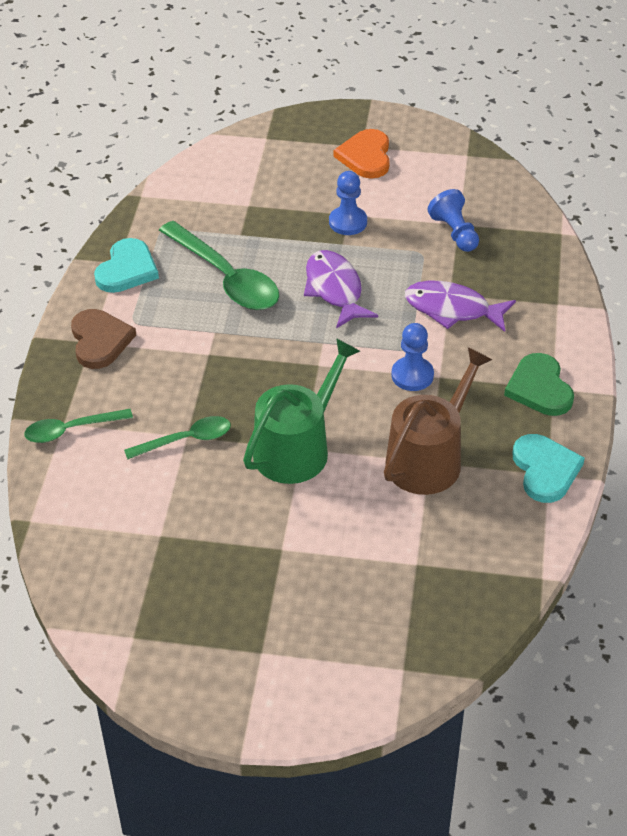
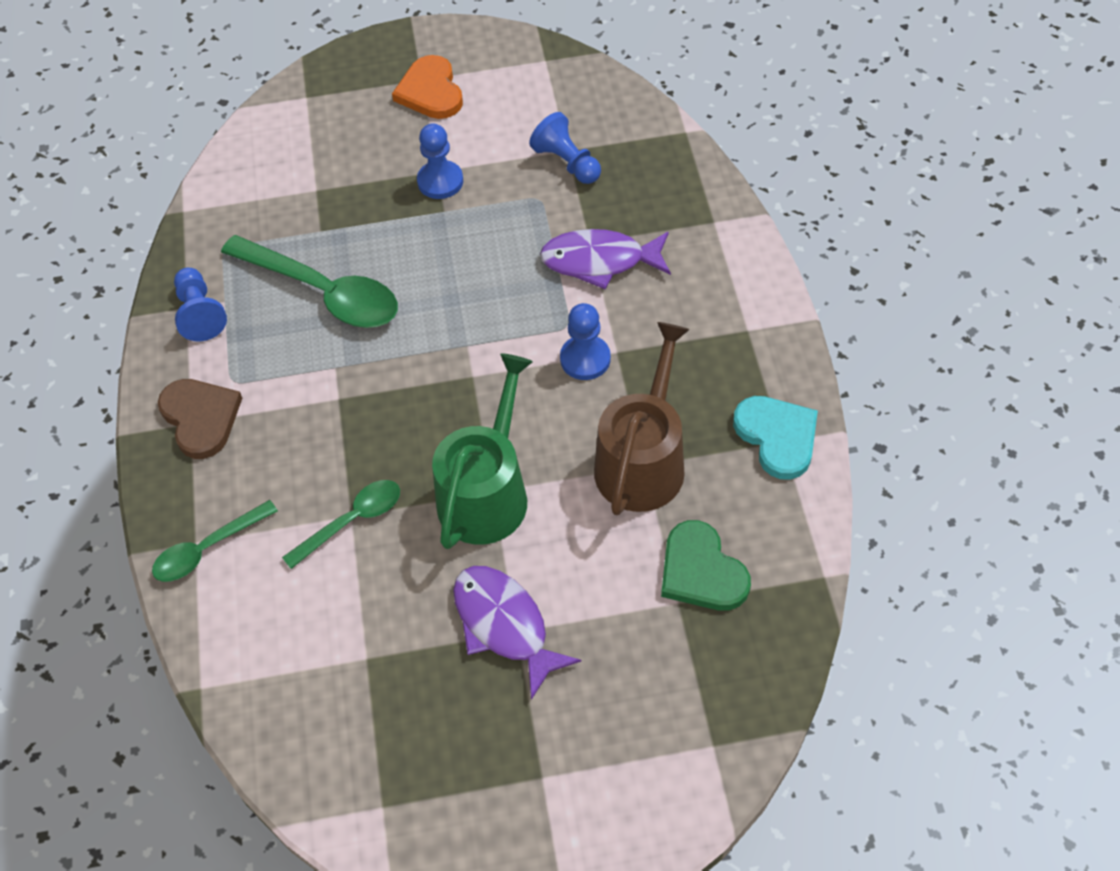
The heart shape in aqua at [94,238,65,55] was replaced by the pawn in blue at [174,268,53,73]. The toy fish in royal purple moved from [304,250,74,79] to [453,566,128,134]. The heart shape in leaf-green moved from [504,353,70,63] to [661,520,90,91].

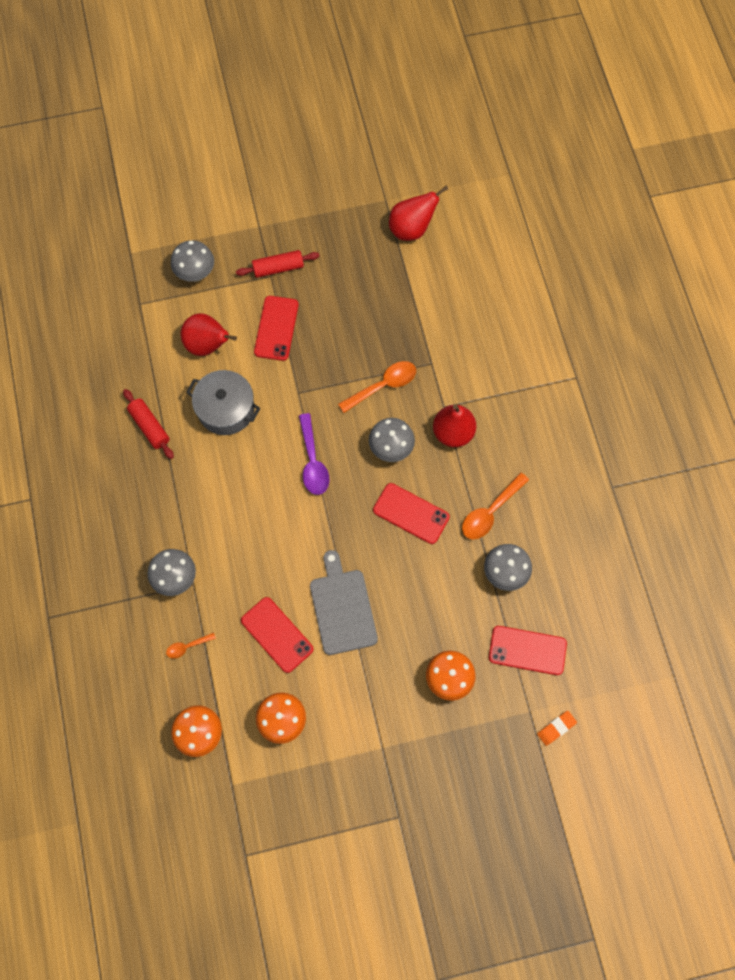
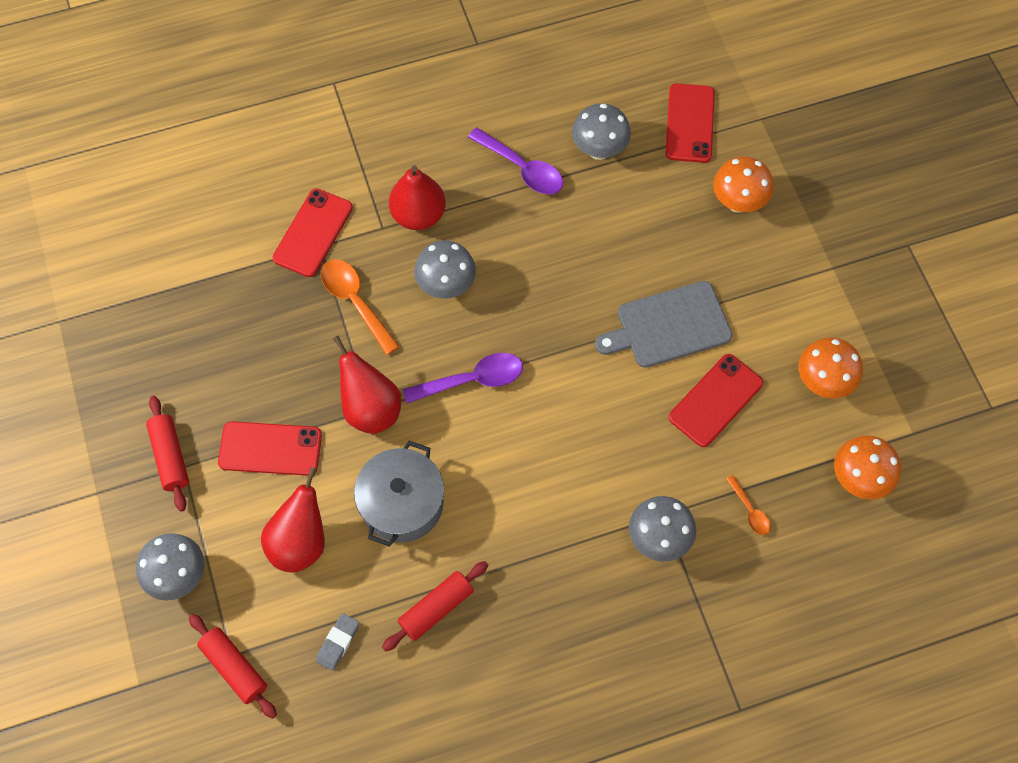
The pastry roller in red at [189,614,88,105] appeared. The smartphone in red moved from [373,483,77,61] to [273,189,80,88]. The eraser in ash-grey at [316,613,43,58] appeared. The pear in red moved from [389,186,59,55] to [333,336,68,98]. The spoon in bright orange at [462,472,67,67] became the spoon in royal purple at [468,128,95,66]. The eraser in bright orange at [537,711,40,35] disappeared.

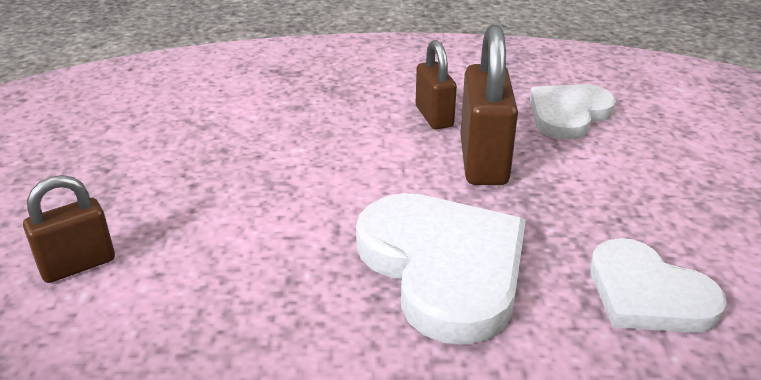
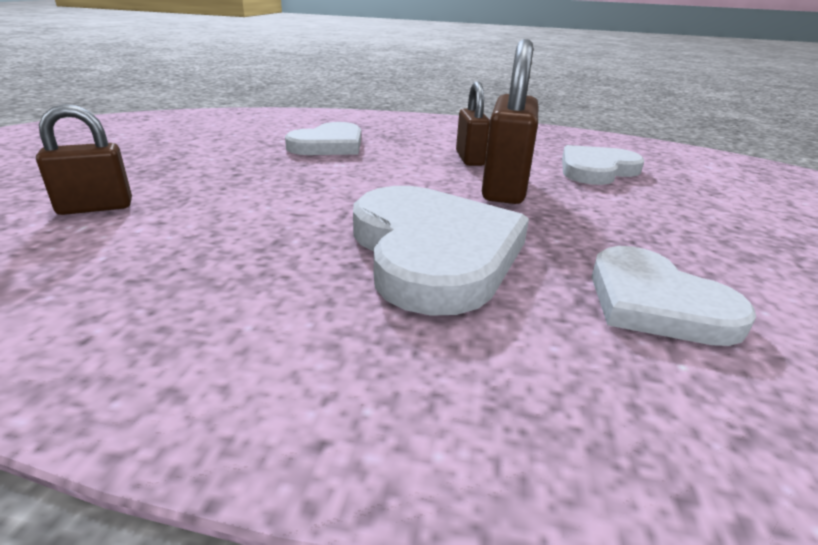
The heart shape in white at [285,122,76,33] appeared.

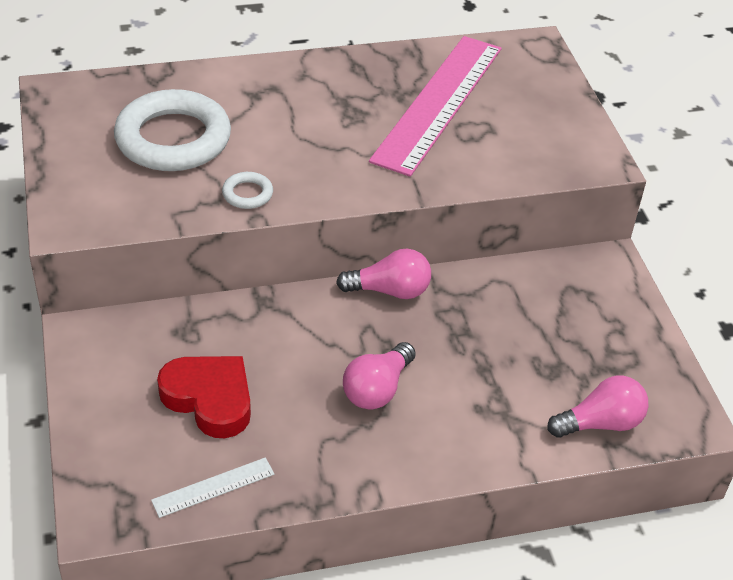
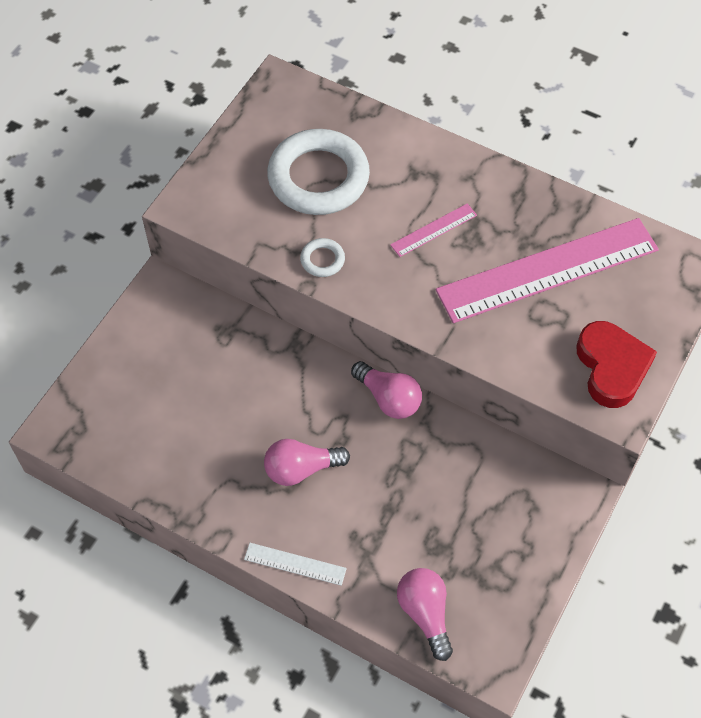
The straightedge in white moved from [151,457,124,61] to [244,543,103,43]. The straightedge in pink at [390,203,87,54] appeared. The lightbulb in pink at [548,375,100,63] turned 135 degrees counterclockwise. The heart shape in red moved from [157,356,94,82] to [576,321,81,87].

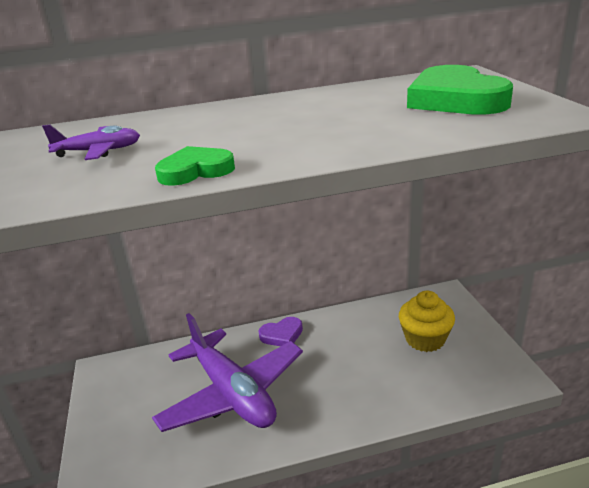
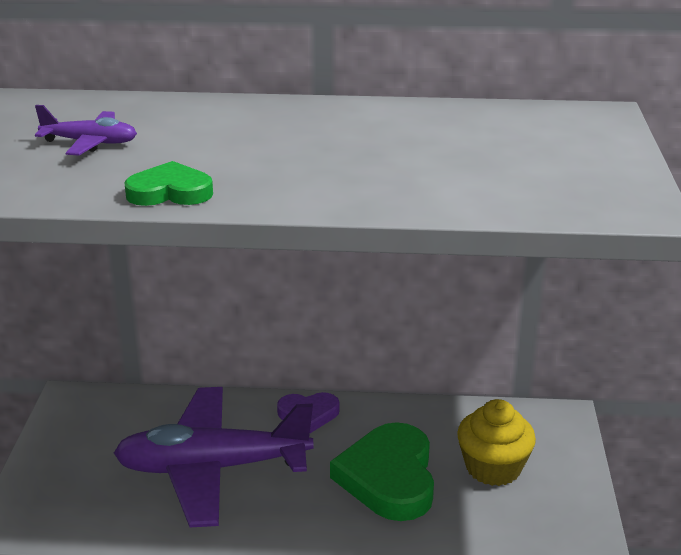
The aeroplane in royal purple at [152,313,151,119] turned 105 degrees clockwise. The heart shape in leaf-green moved from [407,65,106,50] to [330,422,104,99].

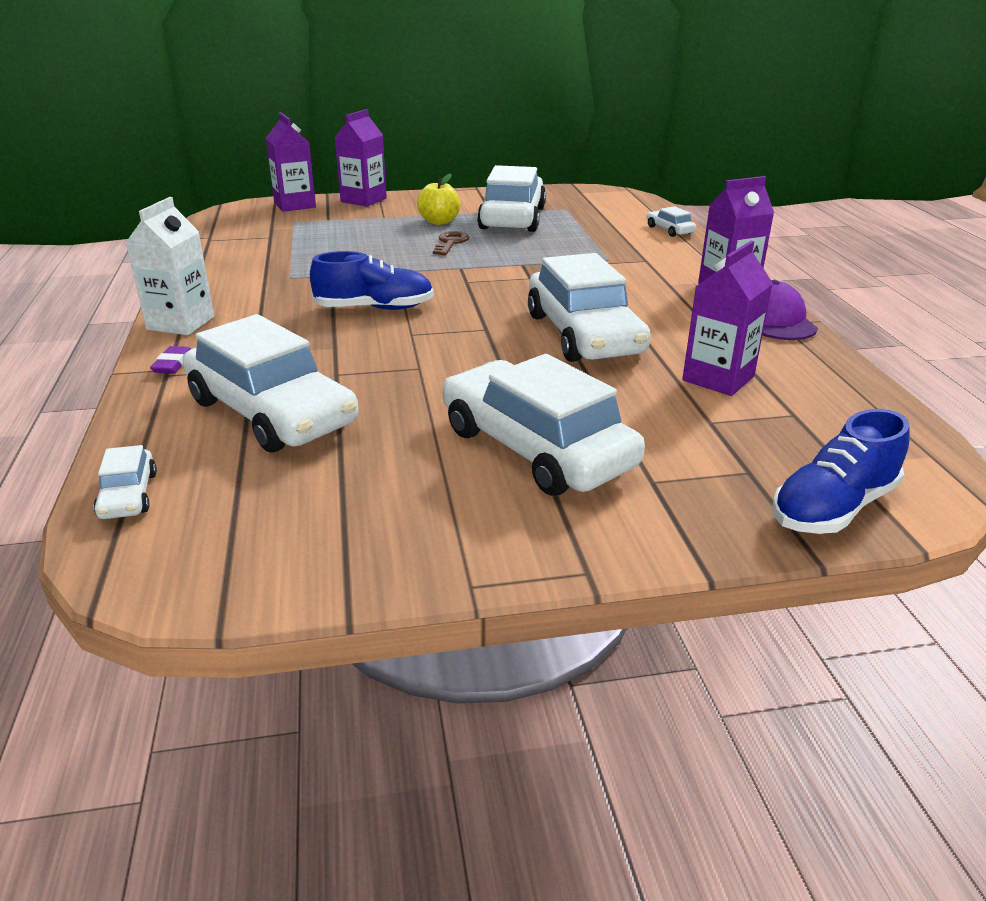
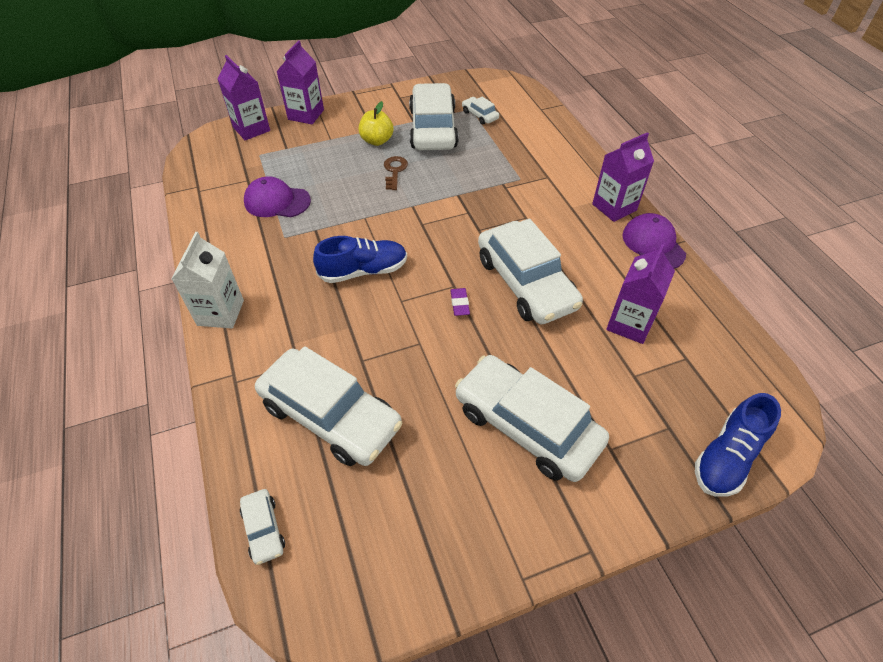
The cap in royal purple at [244,176,67,41] appeared. The eraser in royal purple moved from [150,346,41,27] to [450,288,20,28]. The car in white moved from [647,206,49,31] to [462,97,37,28].

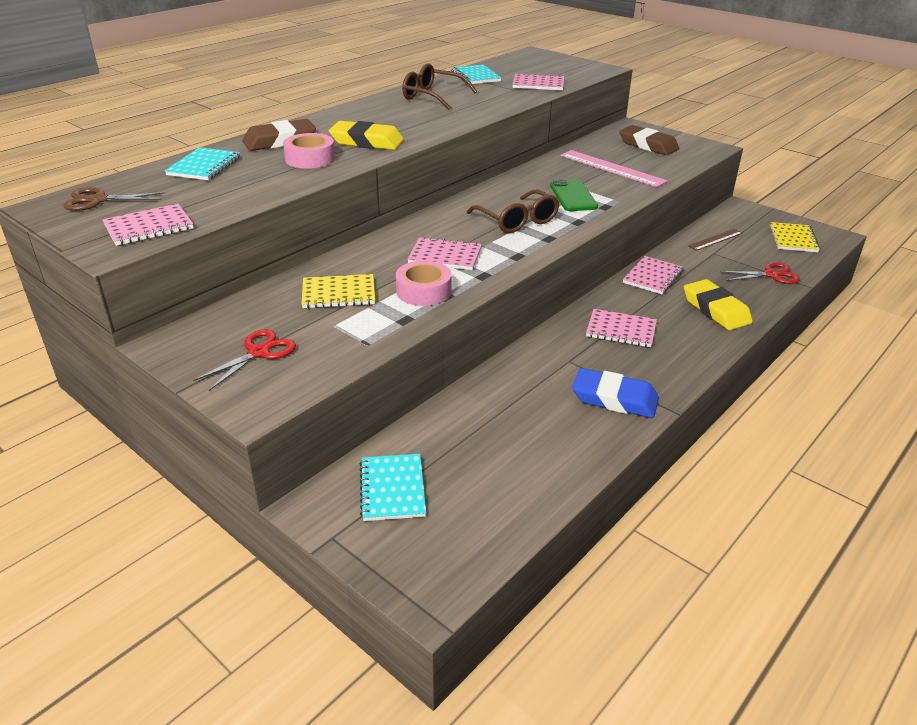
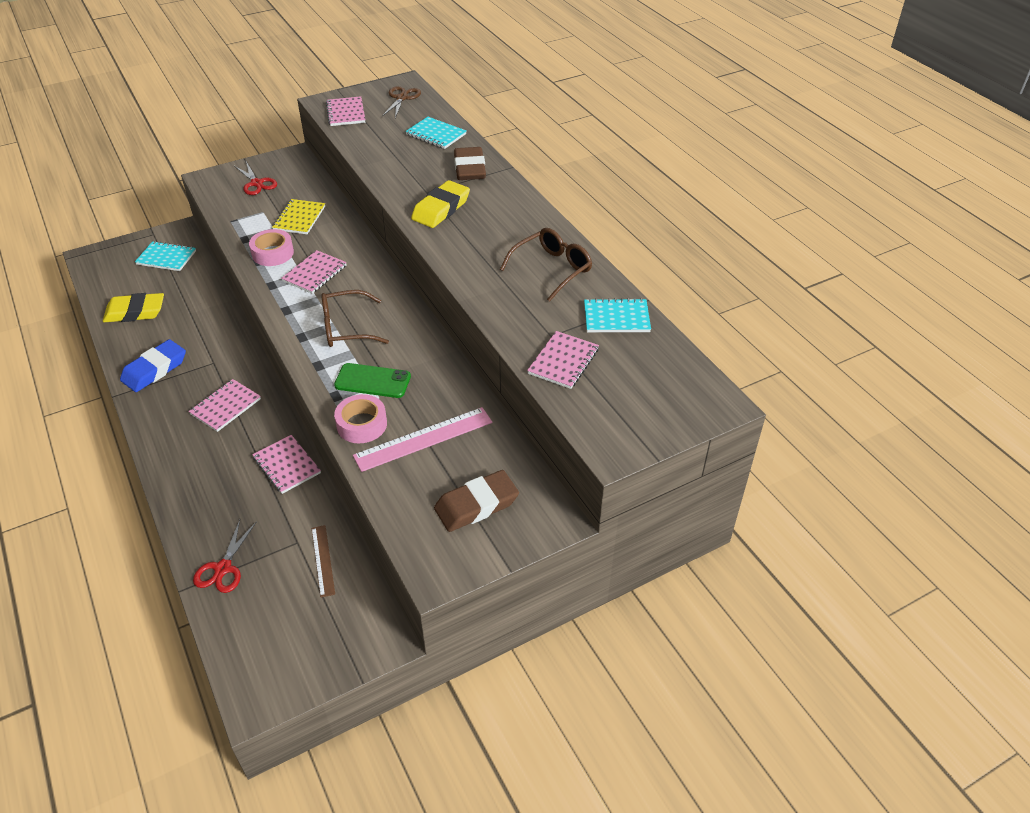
The eraser in yellow moved from [684,279,69,51] to [103,293,61,29]. The sticky tape in pink moved from [283,133,52,36] to [334,394,53,49]. The exercise book in yellow at [770,222,50,30] disappeared.

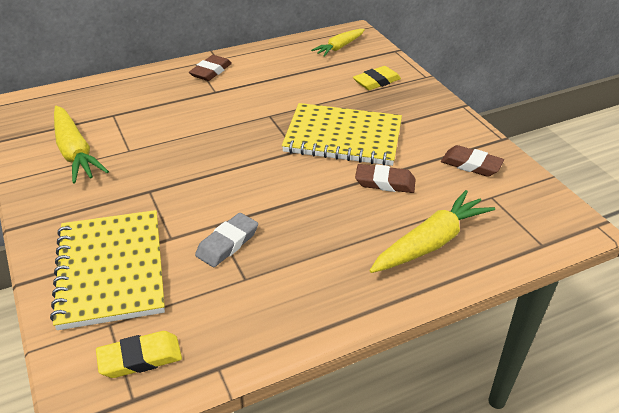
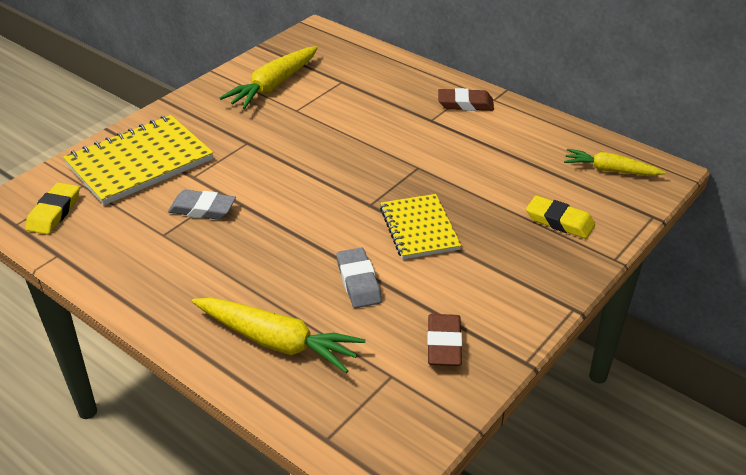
The eraser in yellow at [96,331,86,47] turned 60 degrees clockwise. The eraser in dark brown at [355,164,61,29] became the eraser in ash-grey at [336,247,46,61]. The exercise book in yellow at [282,103,120,63] changed to 0.63 times the size.

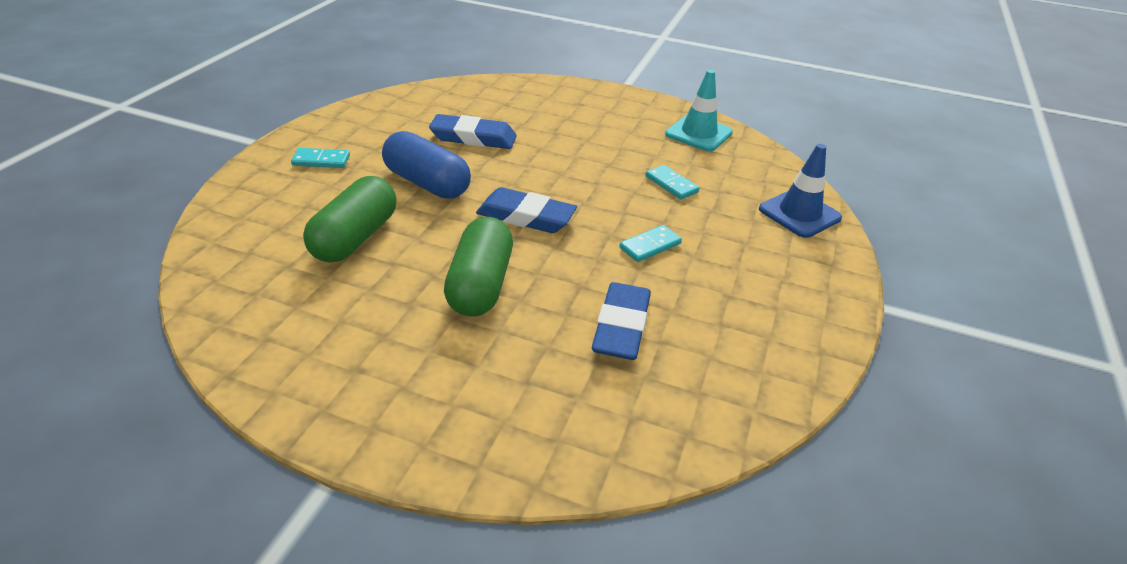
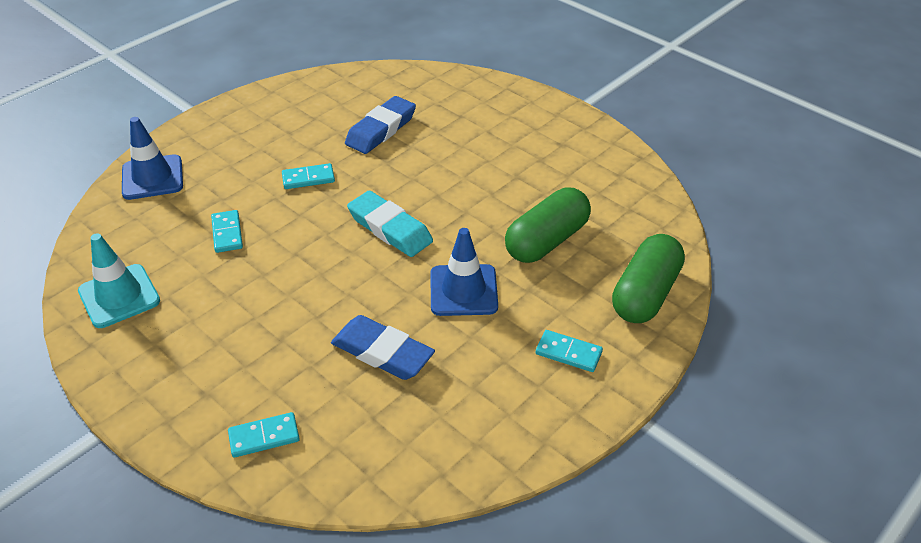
The domino tile in aqua at [228,412,72,46] appeared. The eraser in blue at [476,187,101,46] became the eraser in aqua at [347,191,86,66]. The pill in blue at [382,131,89,68] was replaced by the traffic cone in blue at [430,228,68,88]. The pill in leaf-green moved from [444,217,69,99] to [612,234,73,89].

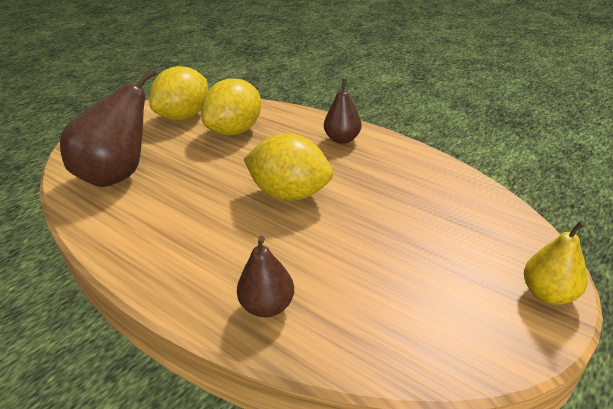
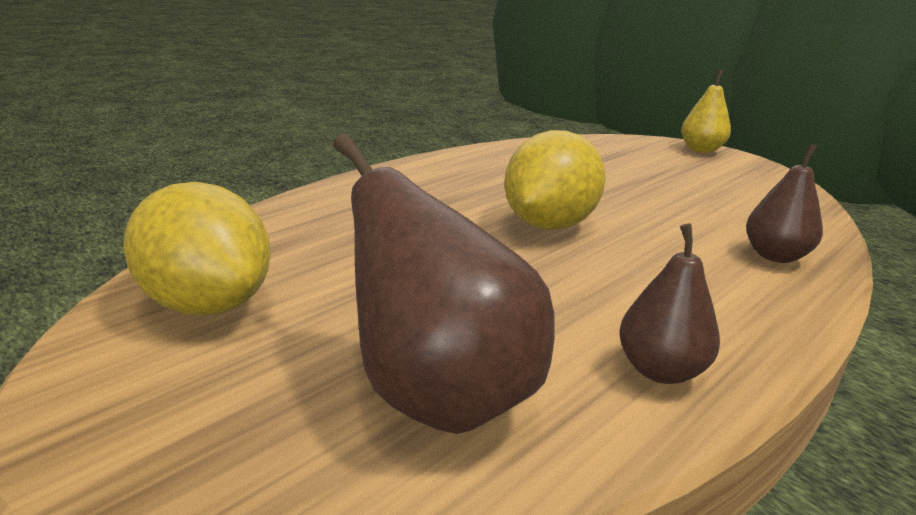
The pear in dark brown moved from [324,79,38,65] to [619,223,101,161]. The lemon in yellow at [201,78,60,58] disappeared.

